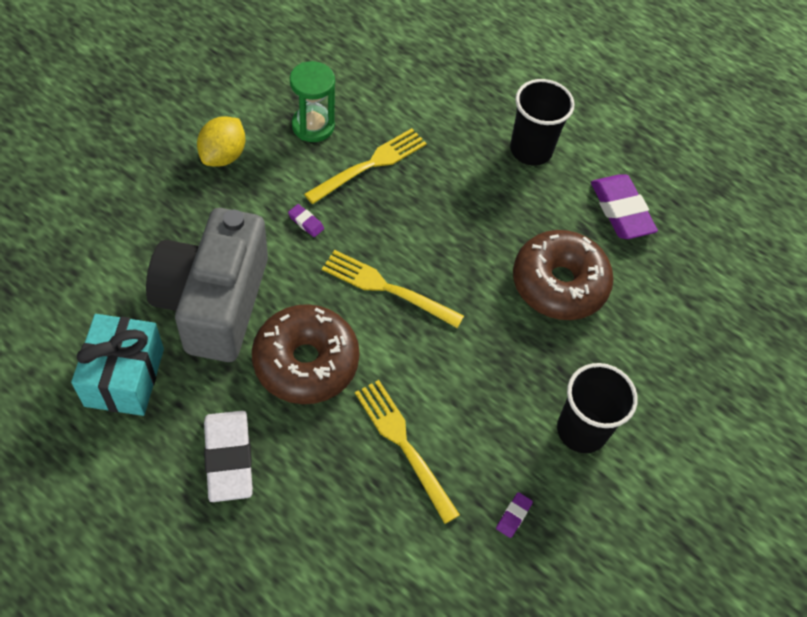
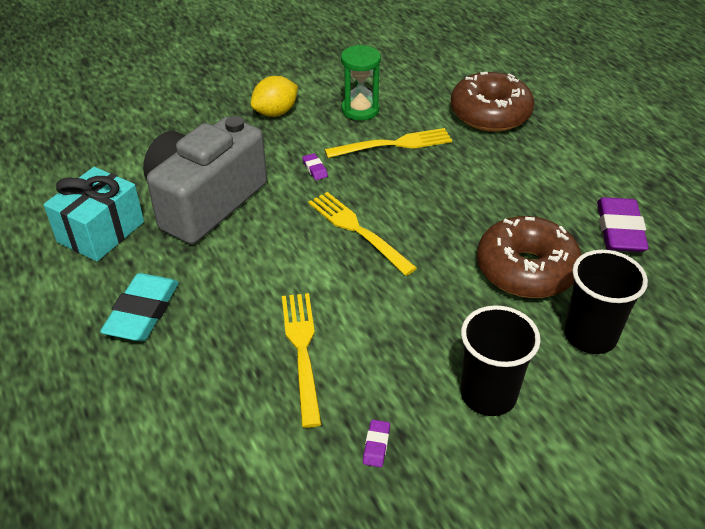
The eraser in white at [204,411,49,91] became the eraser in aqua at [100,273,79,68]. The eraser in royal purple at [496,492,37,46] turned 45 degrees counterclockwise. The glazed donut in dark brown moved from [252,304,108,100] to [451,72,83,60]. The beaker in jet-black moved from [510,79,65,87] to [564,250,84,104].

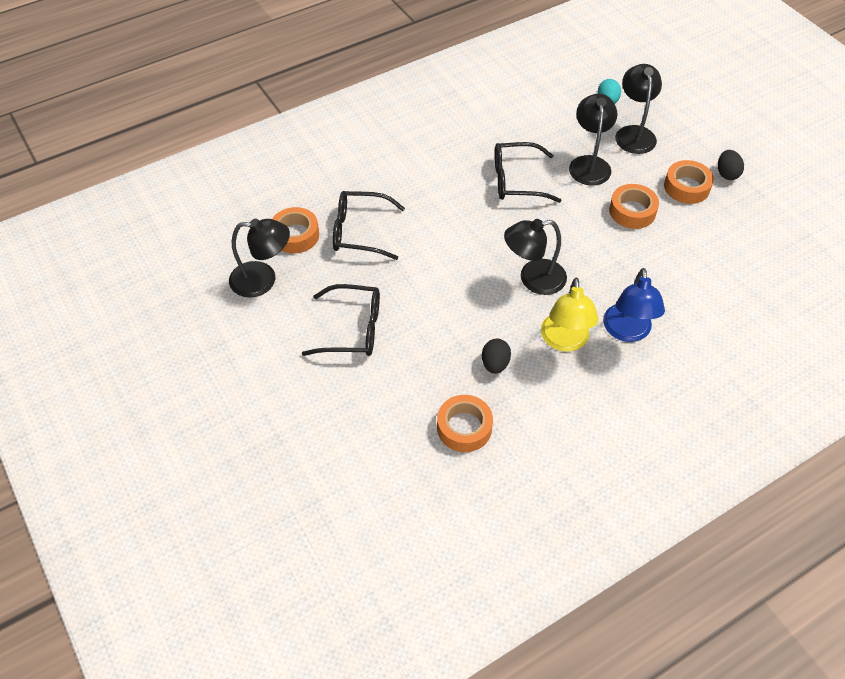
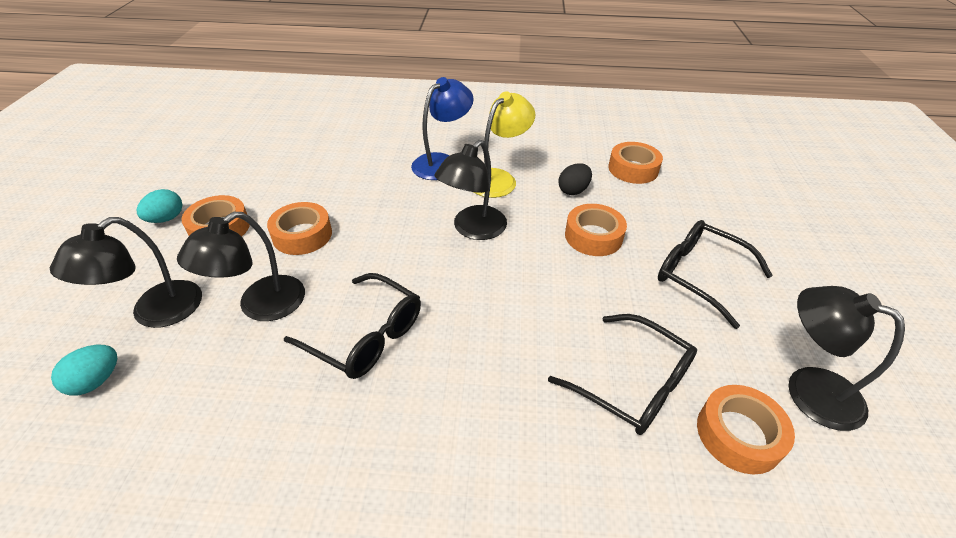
The egg in jet-black at [718,150,26,30] became the egg in aqua at [137,189,45,34]. The desk lamp in jet-black at [504,219,63,76] turned 105 degrees clockwise. The sticky tape in bright orange at [565,204,62,52] appeared.

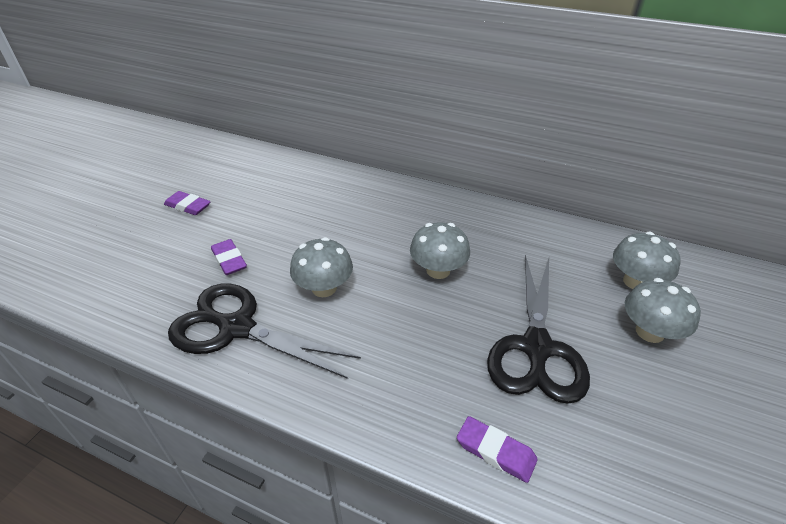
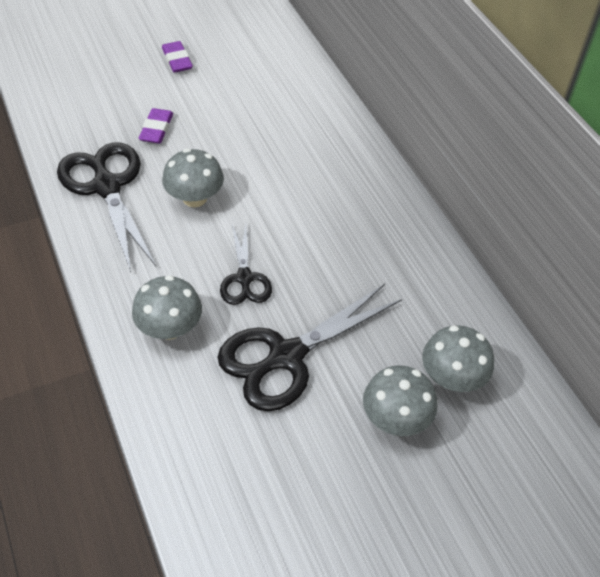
The toadstool in ash-grey moved from [410,222,60,57] to [132,275,70,65]. The shears in jet-black at [220,224,52,81] appeared. The eraser in royal purple at [457,416,81,67] disappeared.

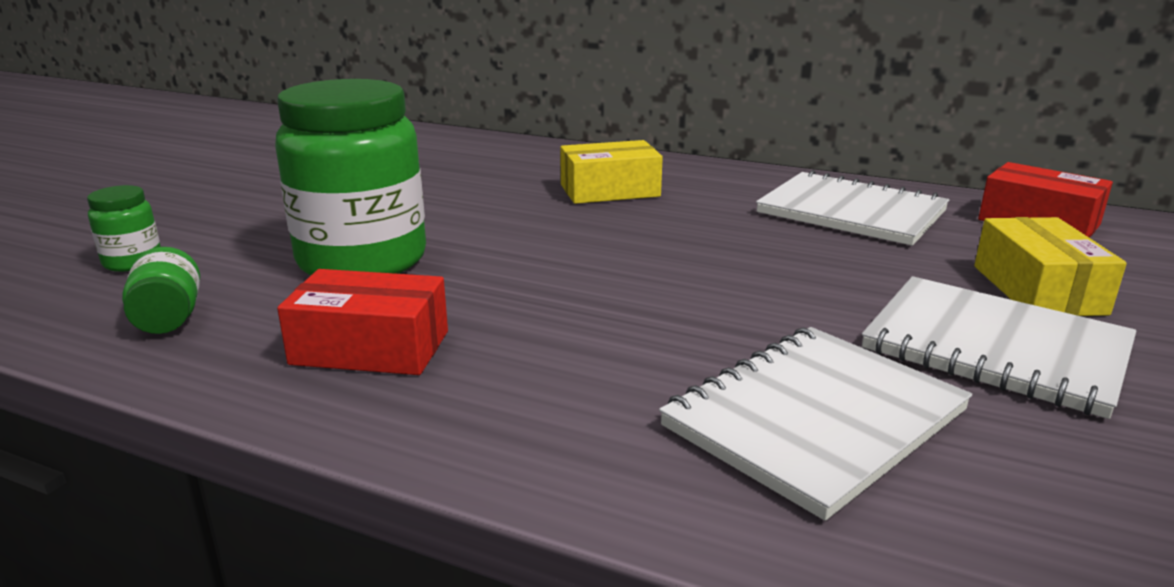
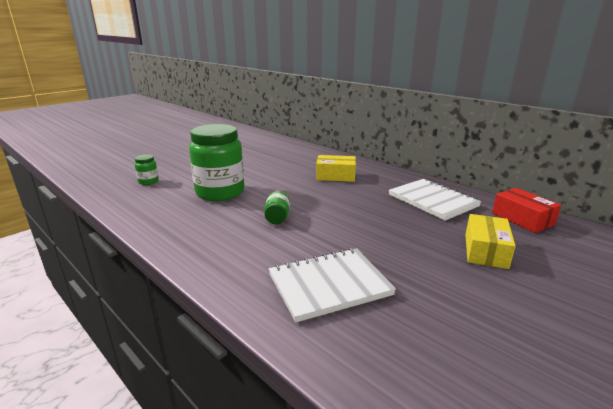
The preserve jar in leaf-green moved from [122,247,78,87] to [264,191,26,33]. The box in red at [277,269,171,106] disappeared. The exercise book in white at [862,276,274,143] disappeared.

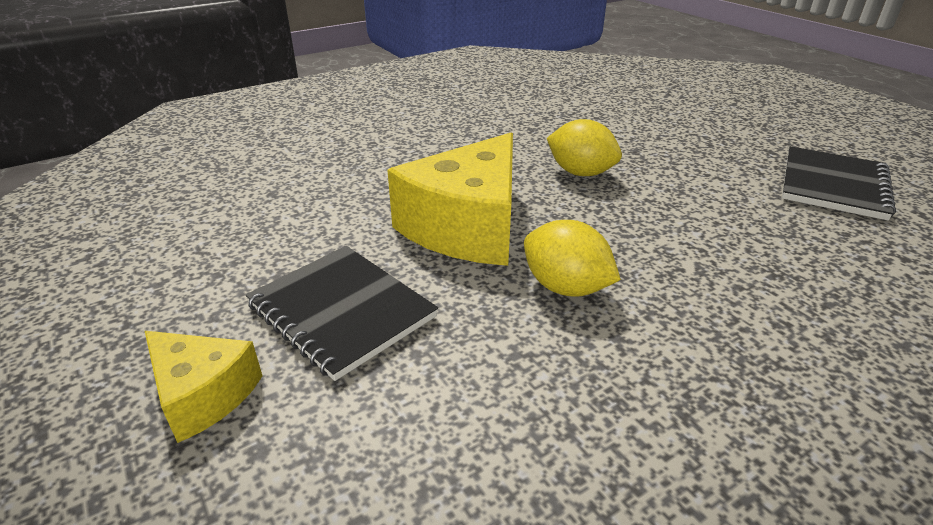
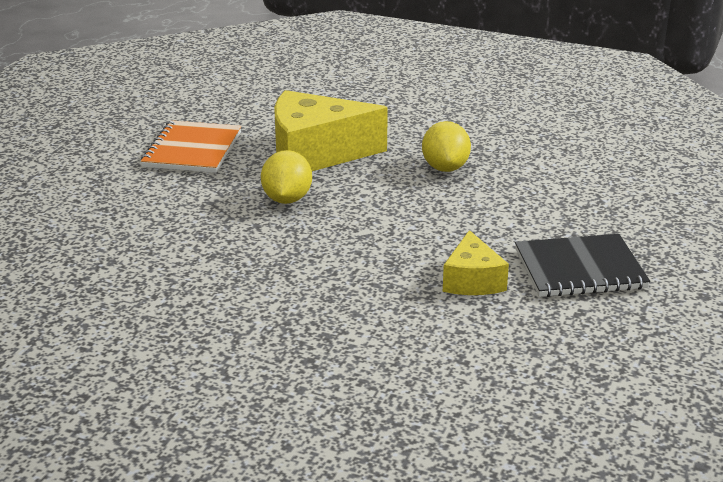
The exercise book in jet-black at [246,246,192,135] became the exercise book in bright orange at [141,120,100,53]. The piece of cheese in yellow moved from [145,331,117,112] to [443,230,66,65].

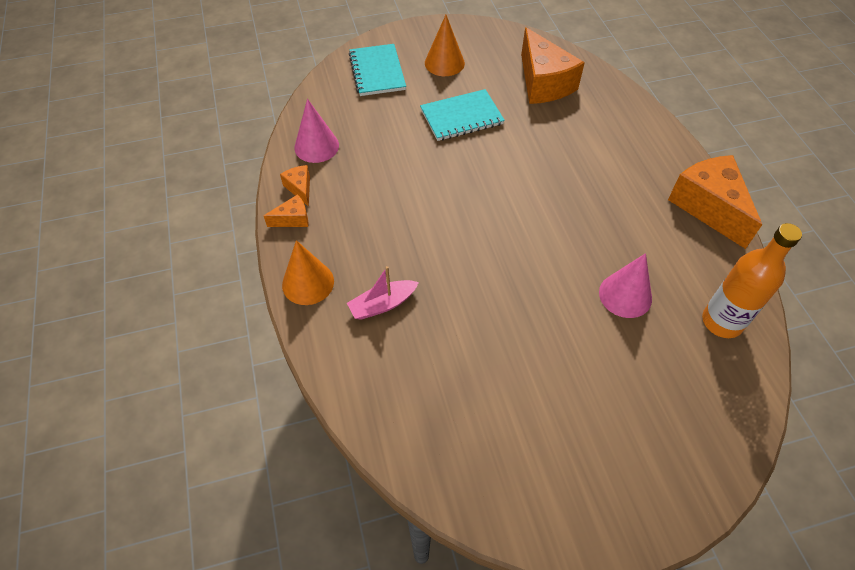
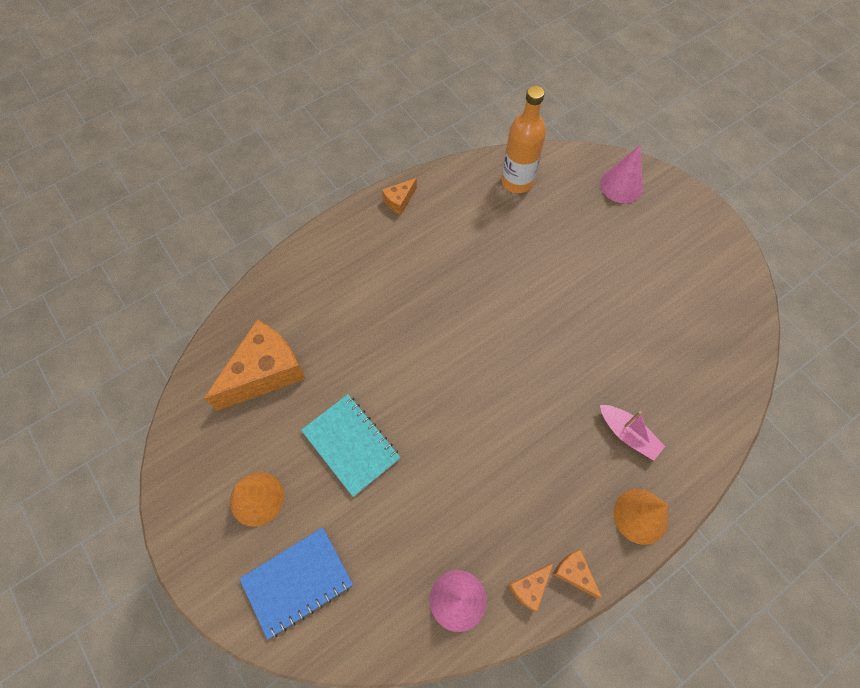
The exercise book in aqua at [349,44,57,52] became the exercise book in blue at [239,527,114,113]. The piece of cheese in bright orange at [668,155,94,94] changed to 0.46 times the size. The cone in pink moved from [599,253,53,65] to [600,145,43,58].

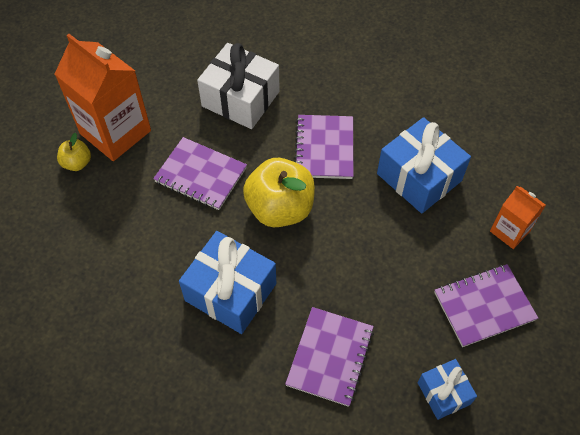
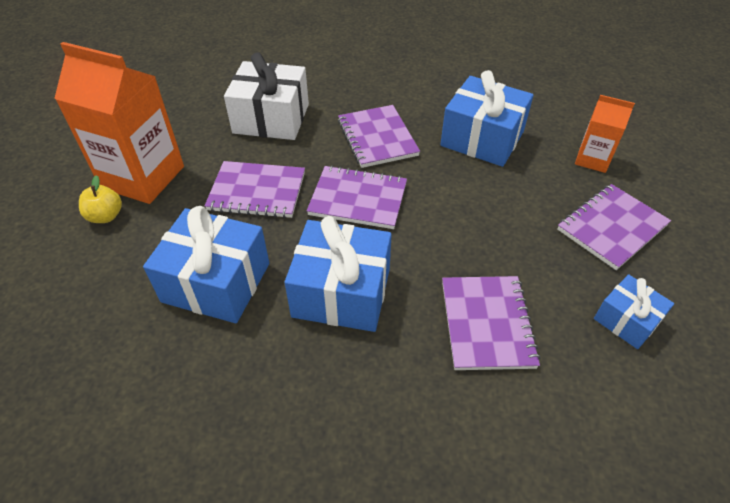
The wrapped gift in blue at [143,206,126,117] appeared. The apple in yellow at [243,158,72,69] was replaced by the exercise book in royal purple at [307,165,100,64].

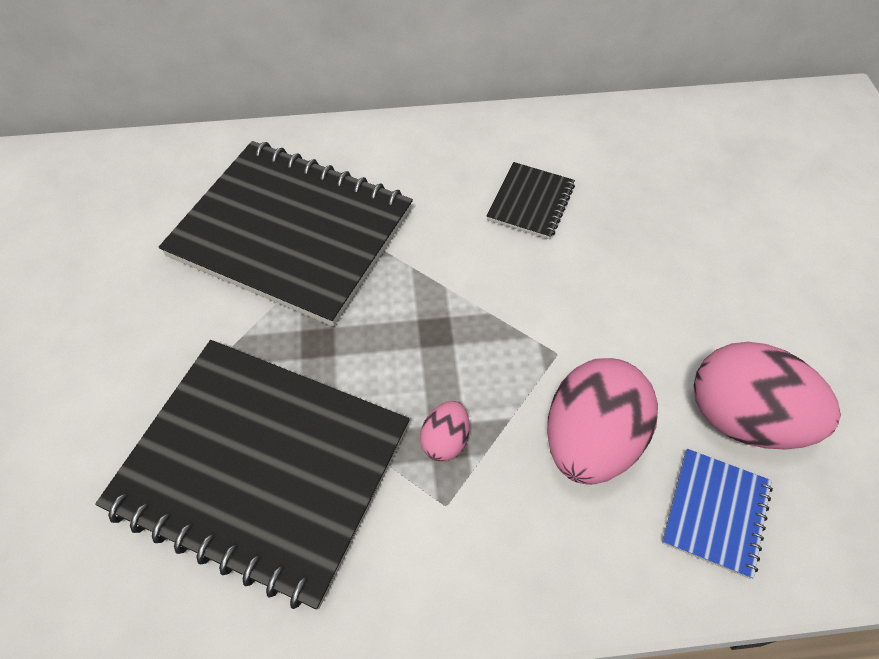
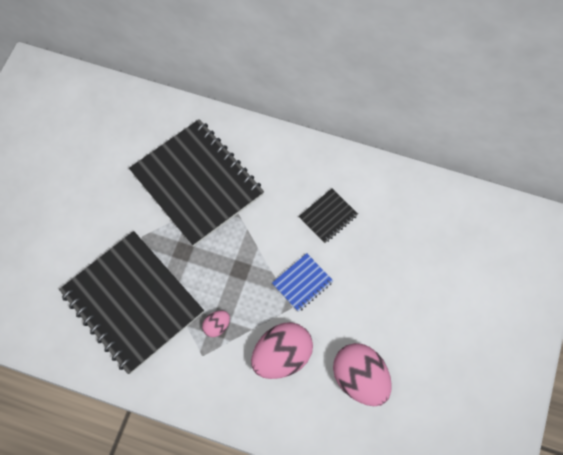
The exercise book in blue moved from [662,449,111,130] to [272,253,61,59].

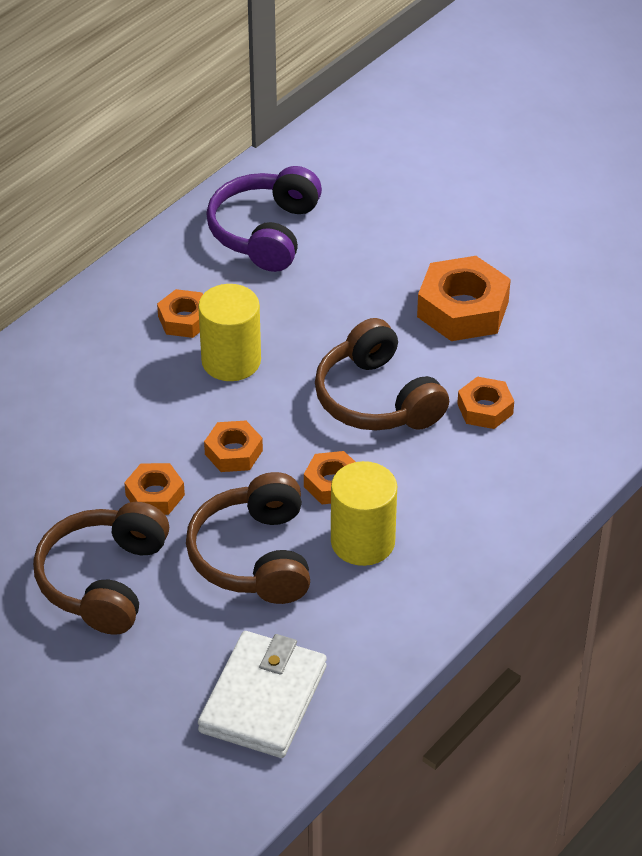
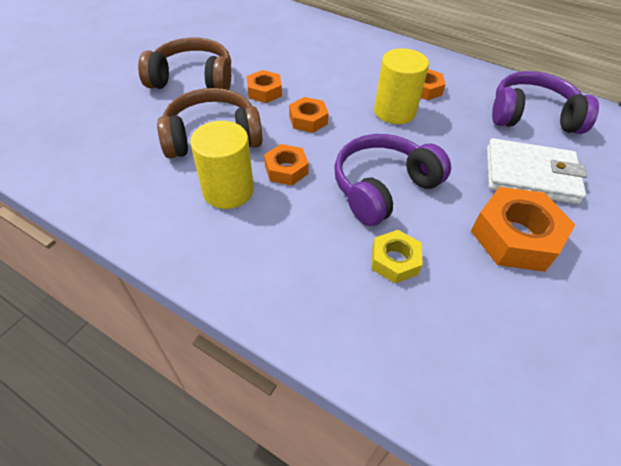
The headset in dark brown at [315,318,134,113] became the headset in royal purple at [334,134,117,92]. The hex nut in bright orange at [457,377,57,52] became the hex nut in yellow at [372,230,51,53]. The wallet in white moved from [198,631,129,127] to [487,138,100,66].

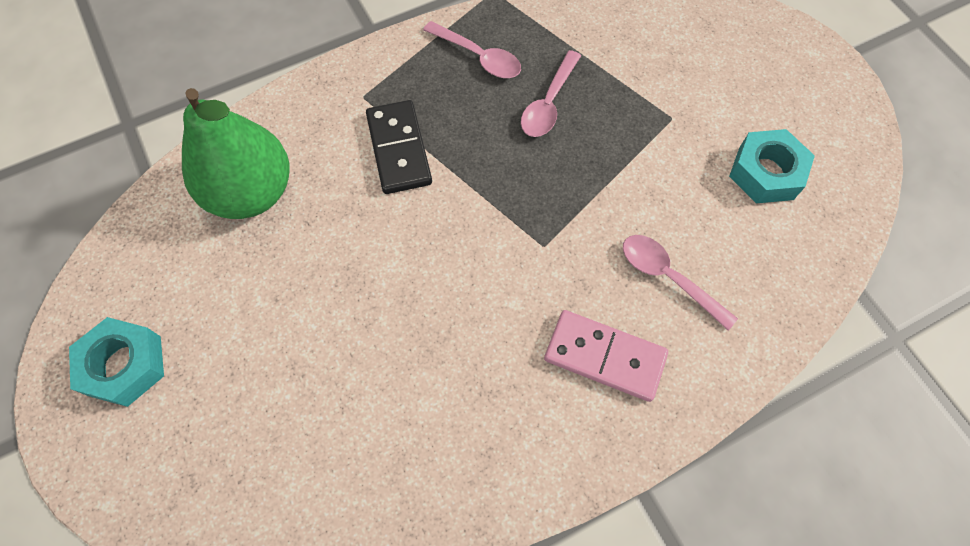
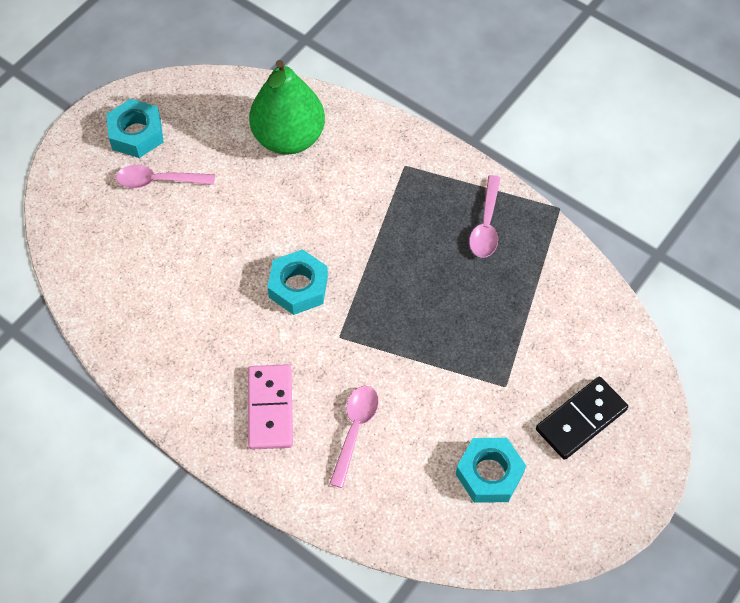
The spoon in pink moved from [521,50,60,87] to [116,165,99,23]. The hex nut in aqua at [267,249,61,66] appeared. The domino tile in jet-black moved from [366,100,66,94] to [536,377,92,83].

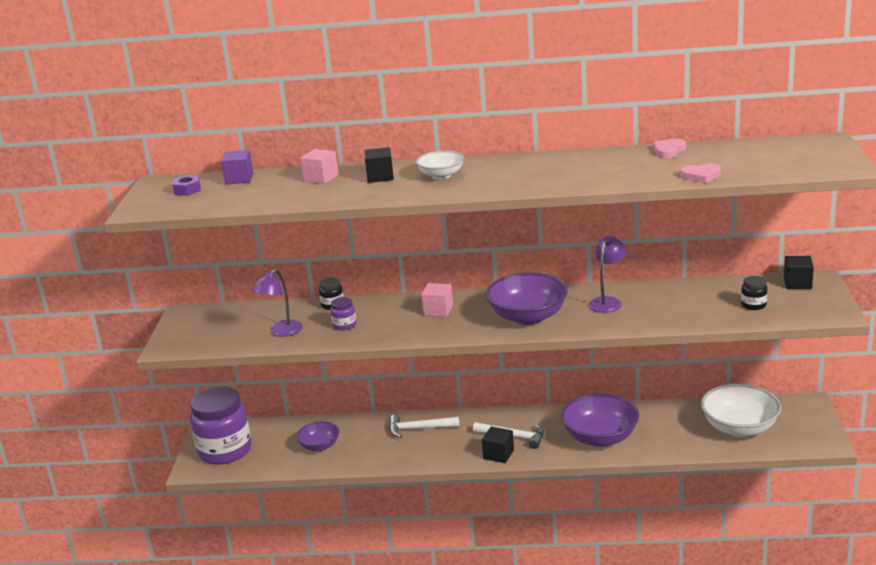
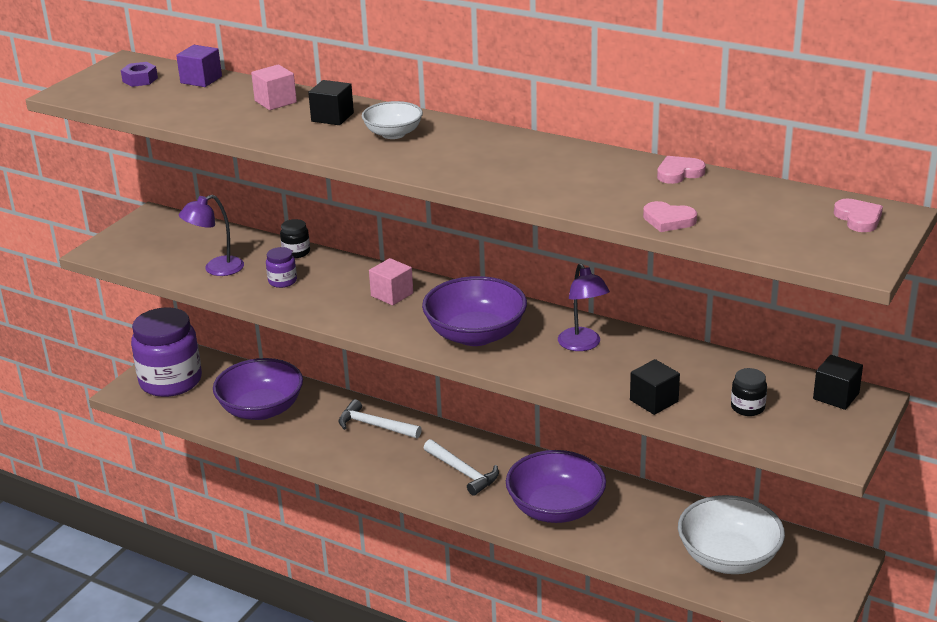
The deep dish in royal purple at [297,421,42,30] changed to 1.75 times the size. The desk lamp in royal purple at [589,236,37,77] turned 105 degrees clockwise. The block in jet-black moved from [482,426,32,37] to [630,359,50,56]. The heart shape in pink at [834,199,49,33] appeared.

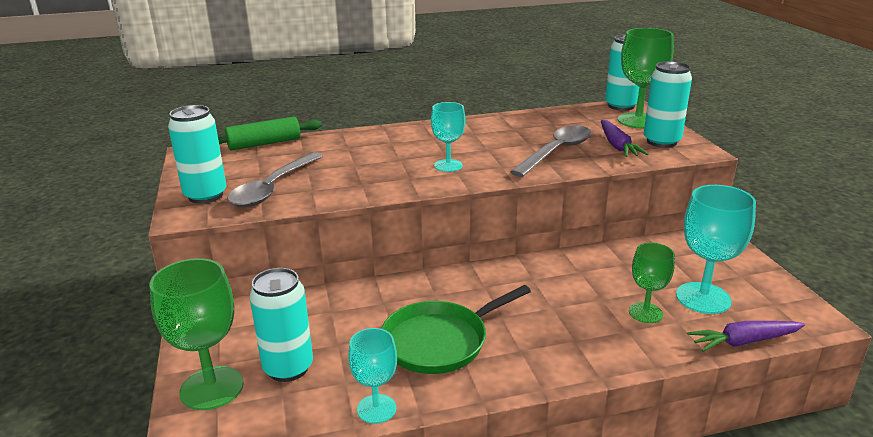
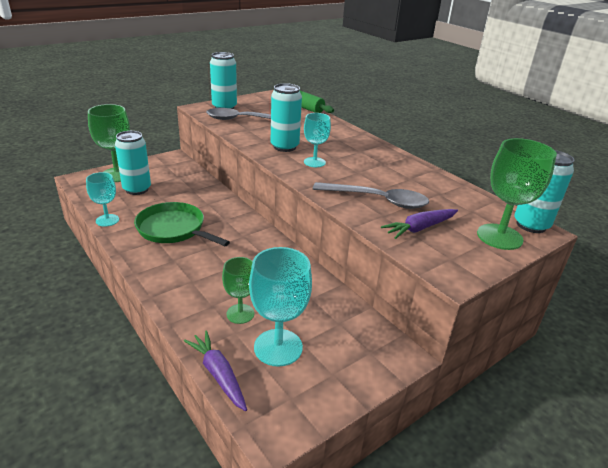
The soda can in aqua moved from [644,61,48,87] to [271,83,31,69].

